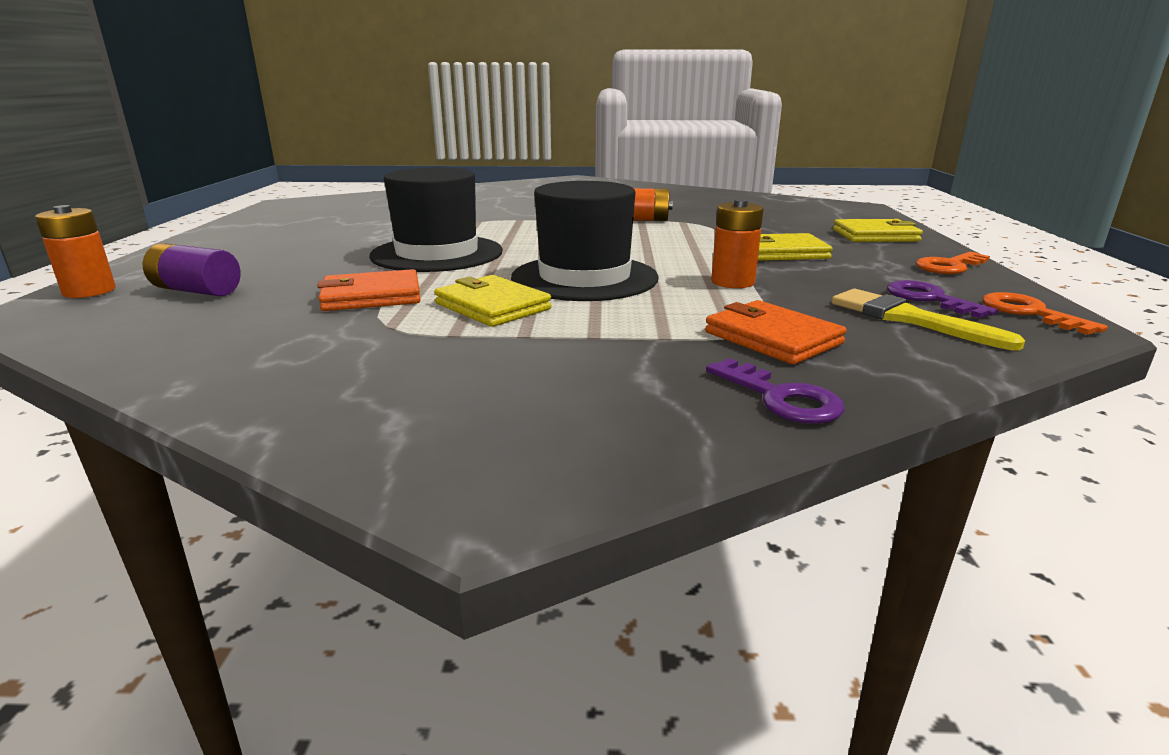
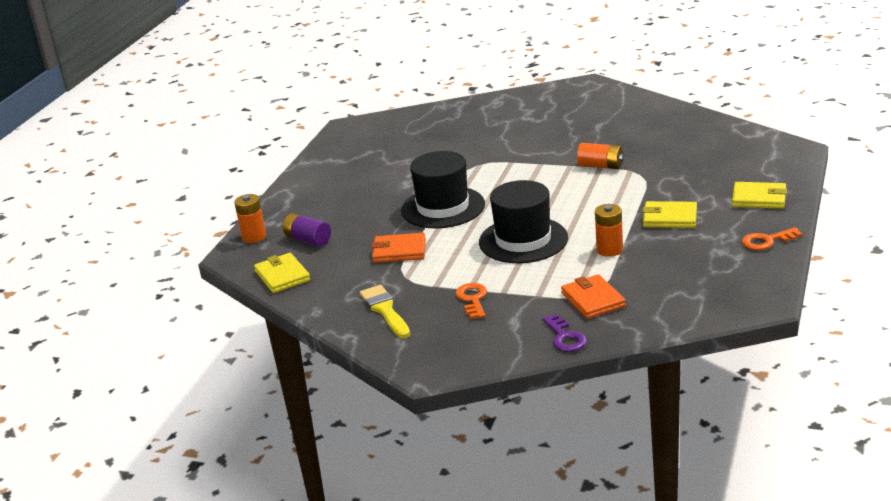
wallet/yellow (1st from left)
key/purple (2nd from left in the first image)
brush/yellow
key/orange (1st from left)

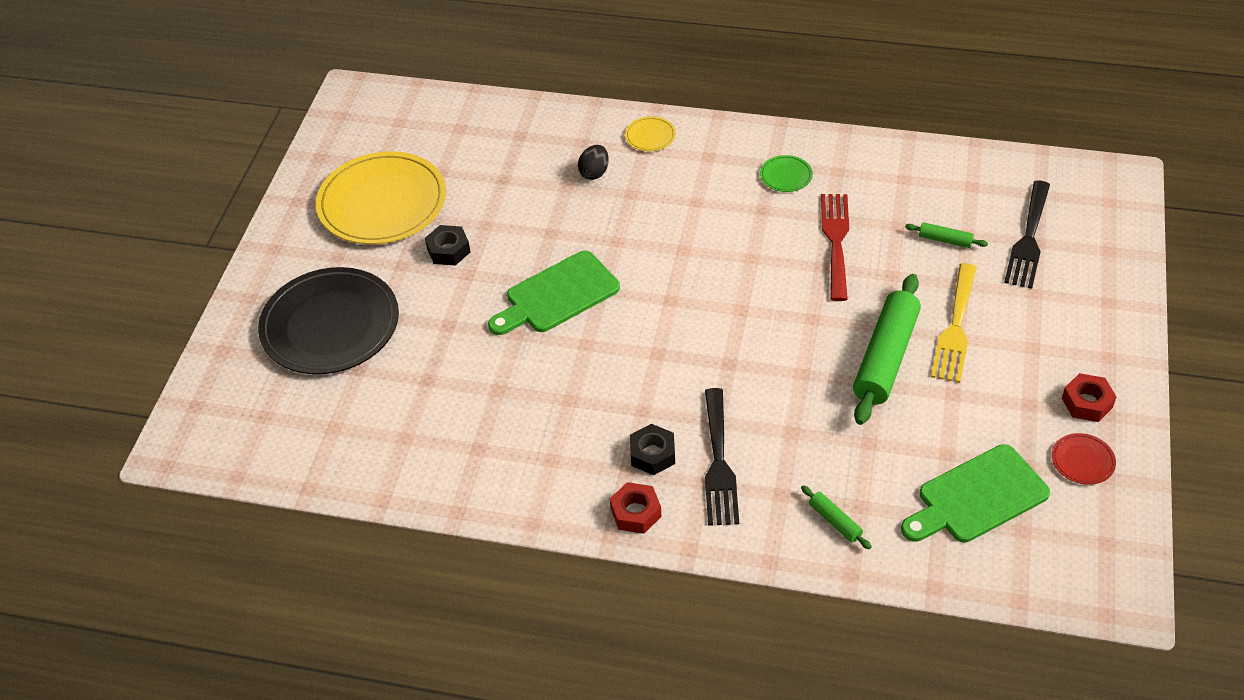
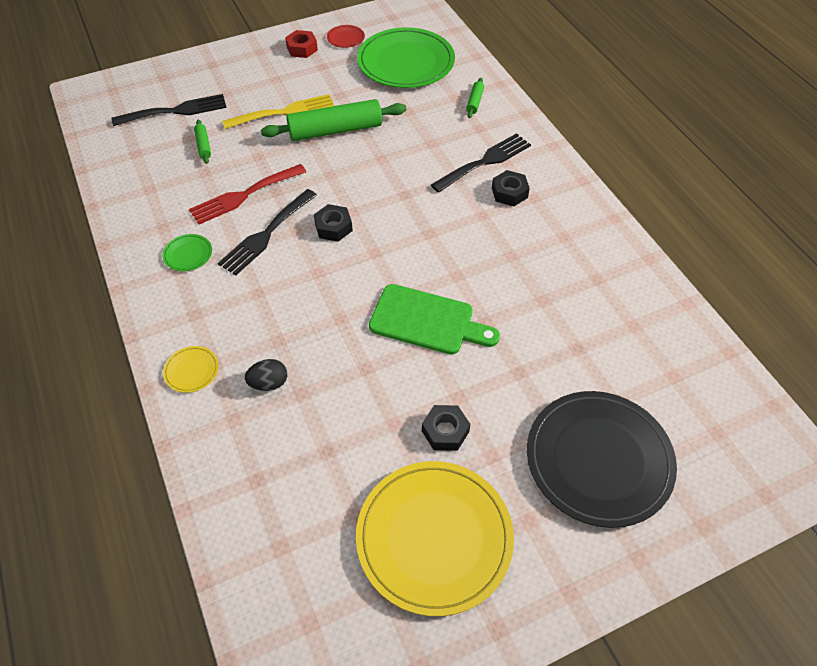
plate/green (2nd from left)
nut/red (1st from left in the first image)
fork/black (2nd from left)
nut/black (1st from left)

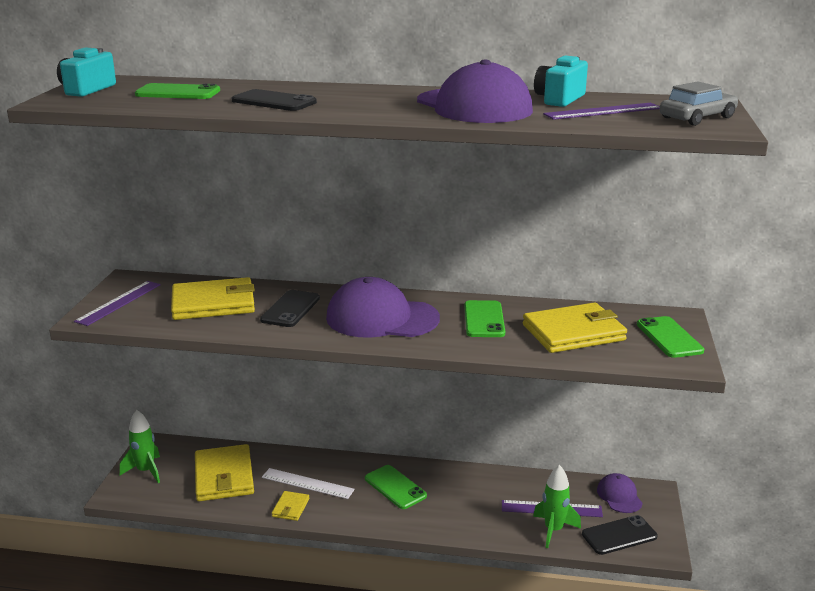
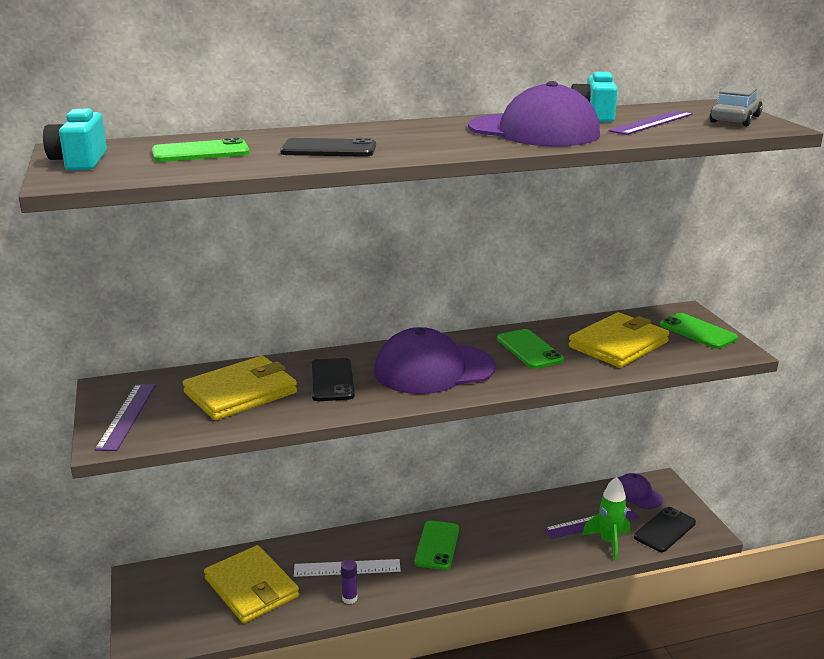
rocket/green (1st from left in the first image)
phone/green (2nd from left)
glue stick/purple

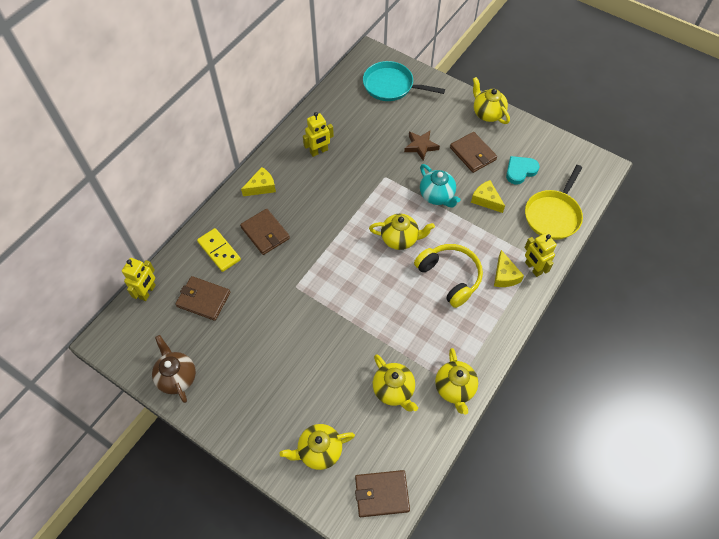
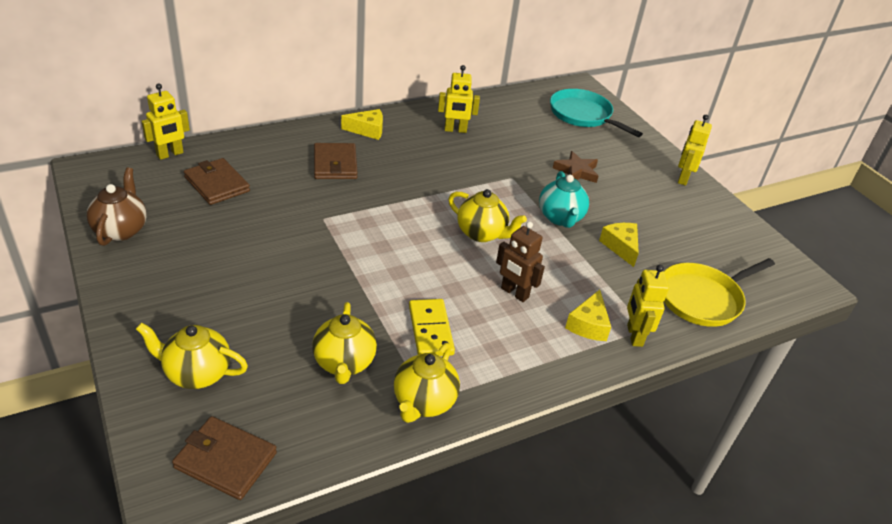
robot/yellow (4th from left)
wallet/brown (4th from left in the first image)
heart/turquoise
domino/yellow
robot/brown

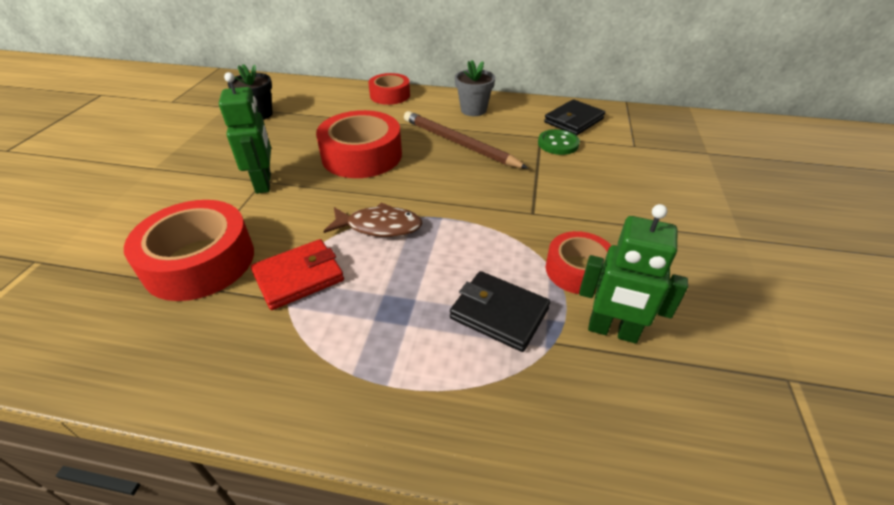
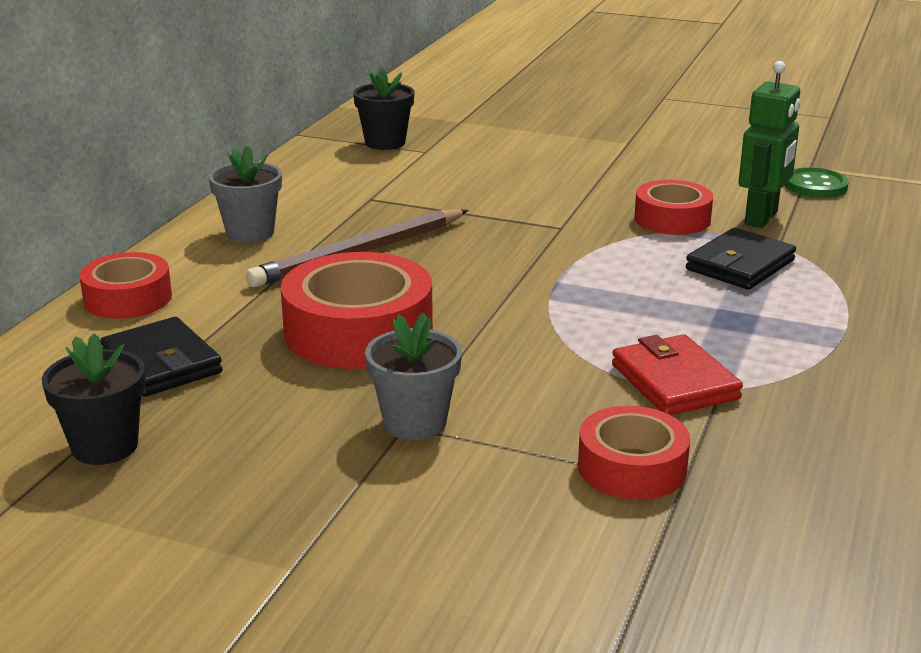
flower pot/grey (2nd from left)
wallet/black (1st from left)
button/green
tape/red (3rd from left)
fish/brown
flower pot/black (2nd from left)

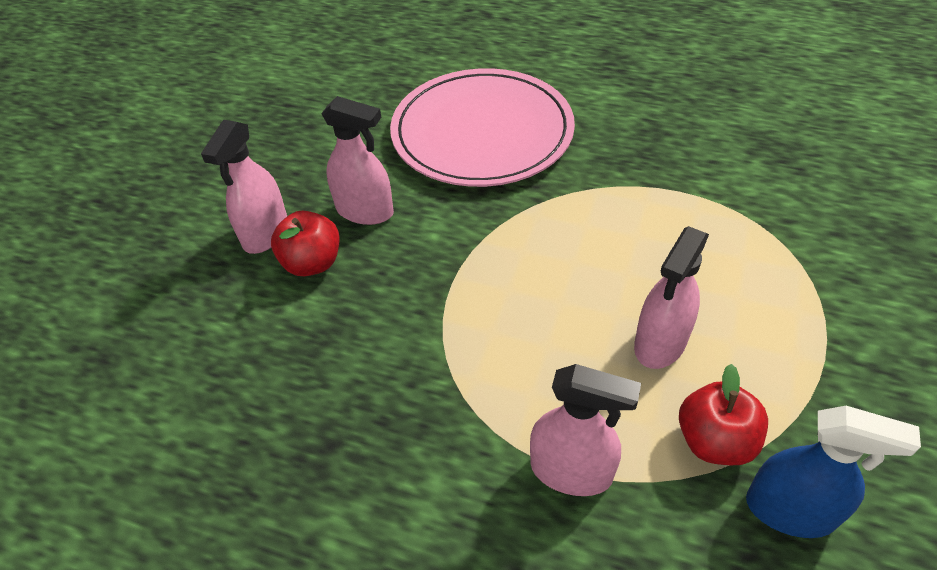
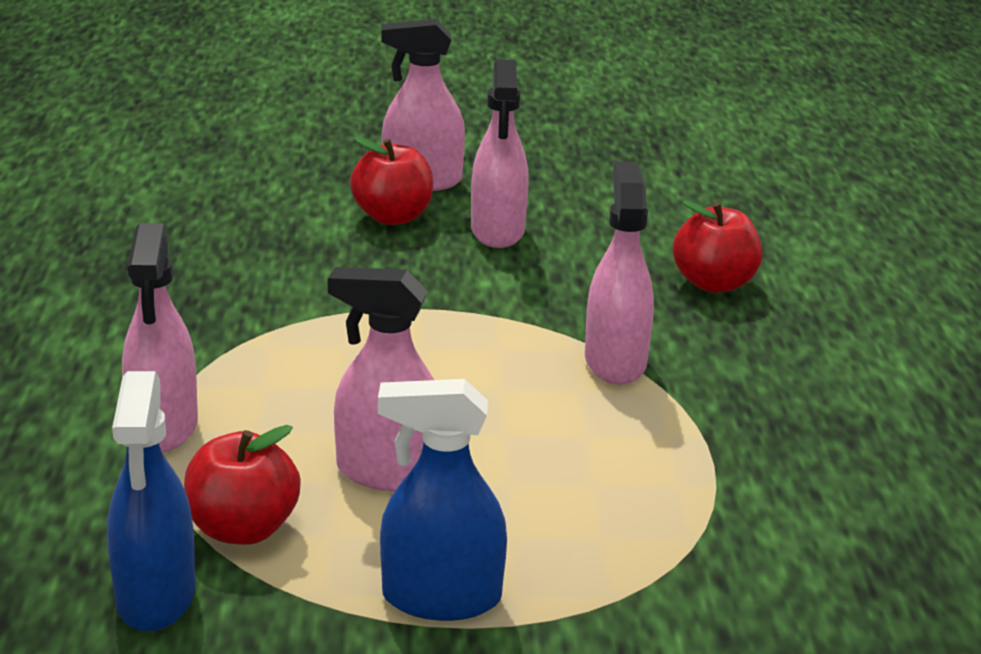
apple/red (3rd from left)
spray bottle/pink (5th from left)
spray bottle/blue (2nd from left)

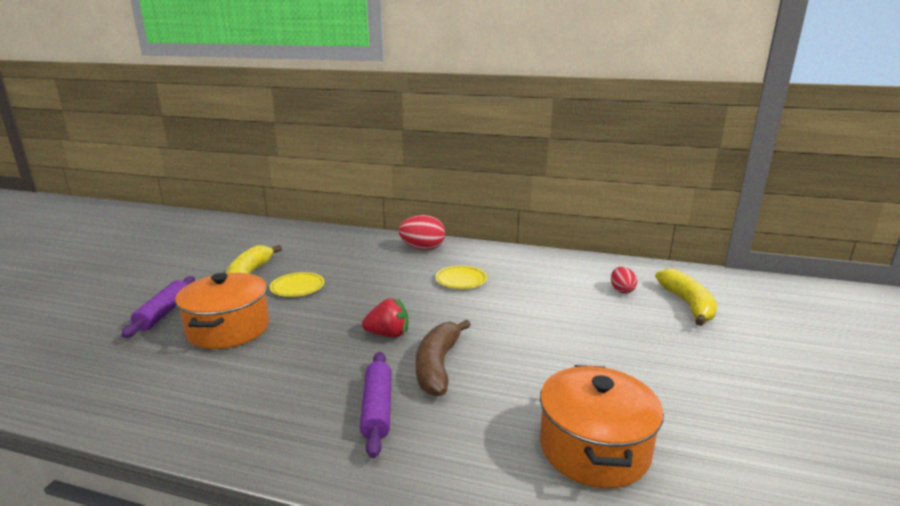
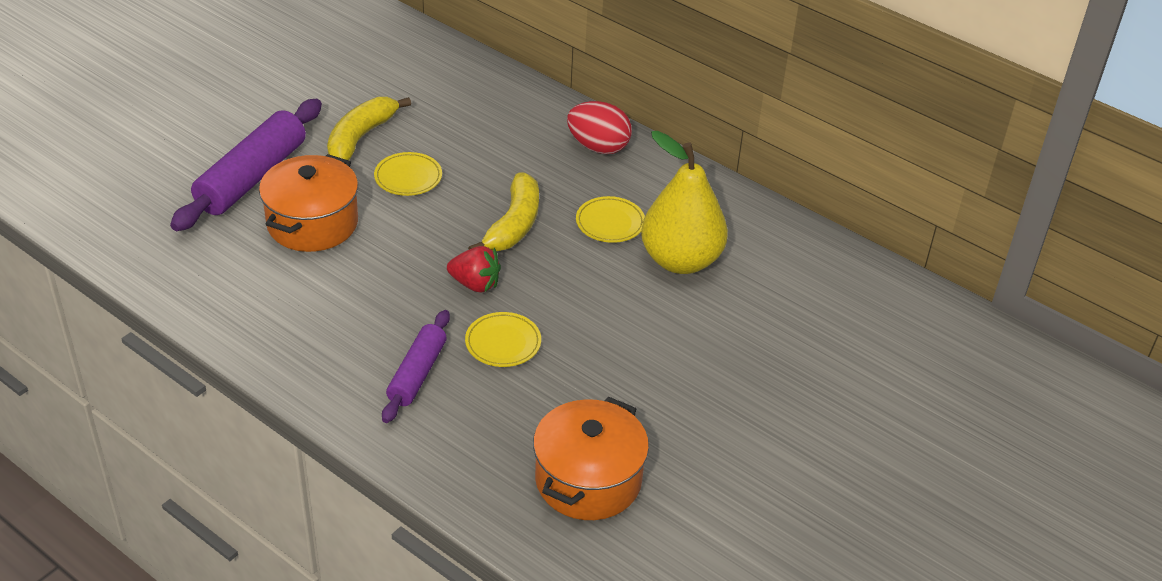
egg/red (2nd from left in the first image)
banana/yellow (2nd from left)
rolling pin/purple (1st from left)
plate/yellow (2nd from left)
pear/yellow

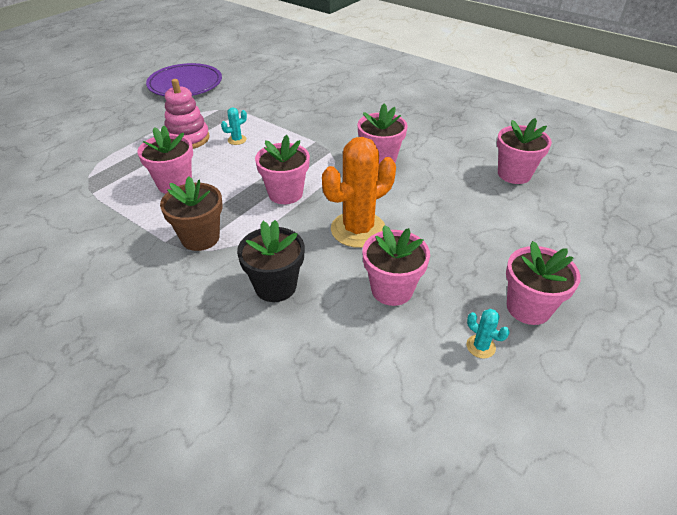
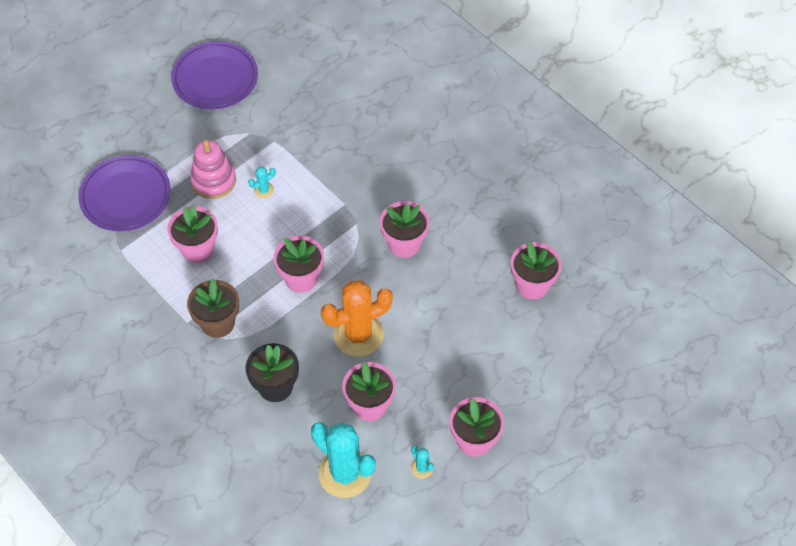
plate/purple (1st from left)
cactus/turquoise (2nd from left)

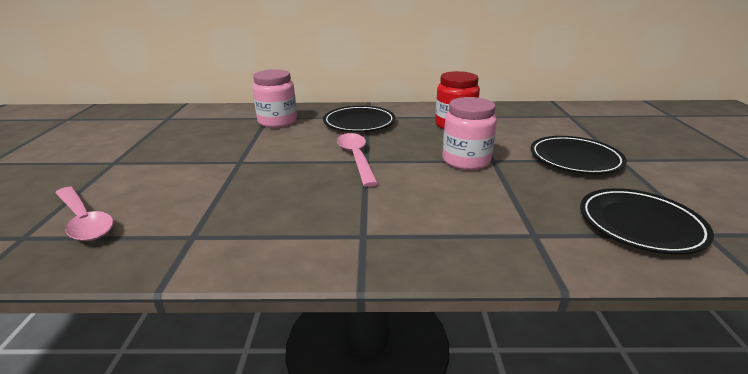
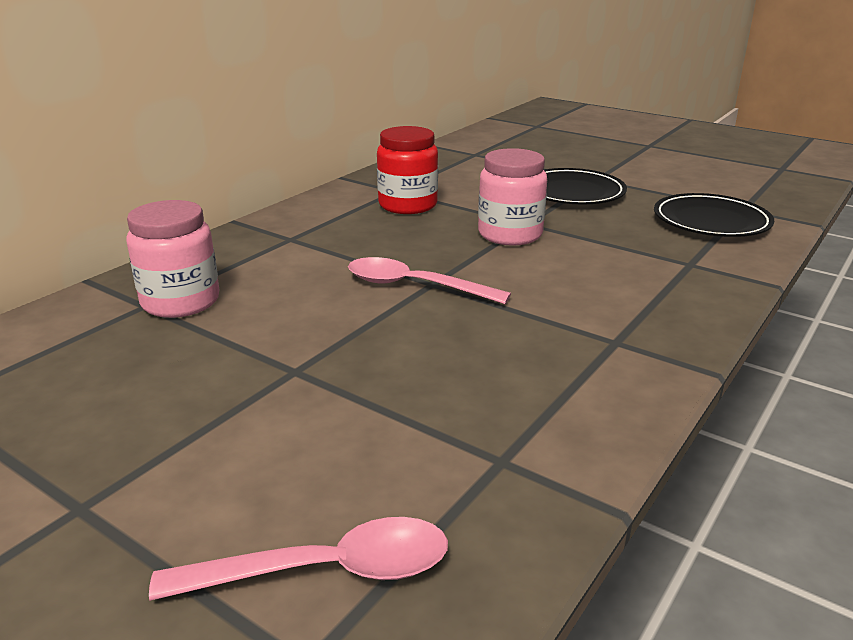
plate/black (1st from left in the first image)

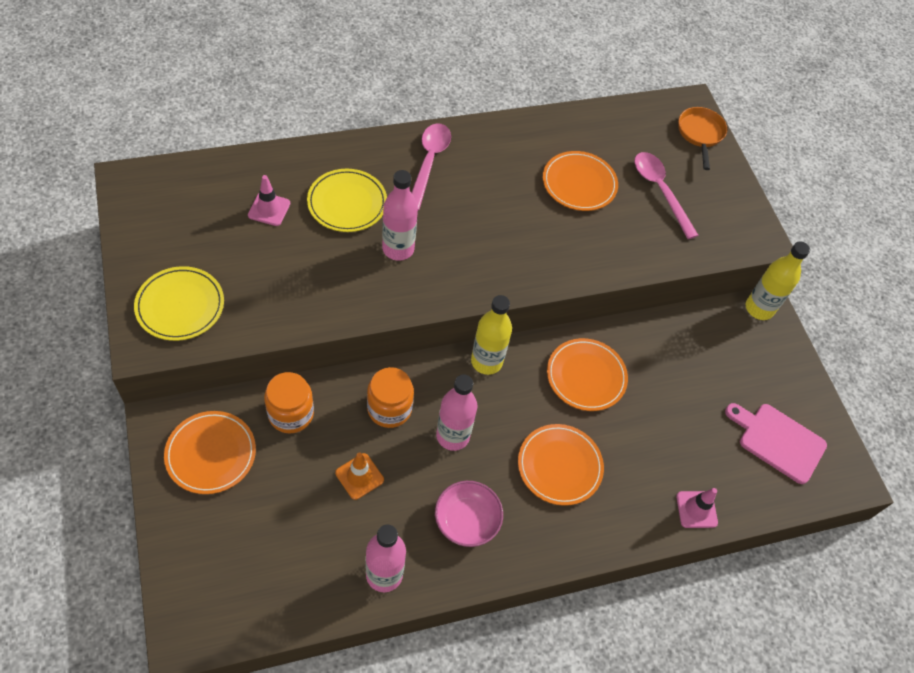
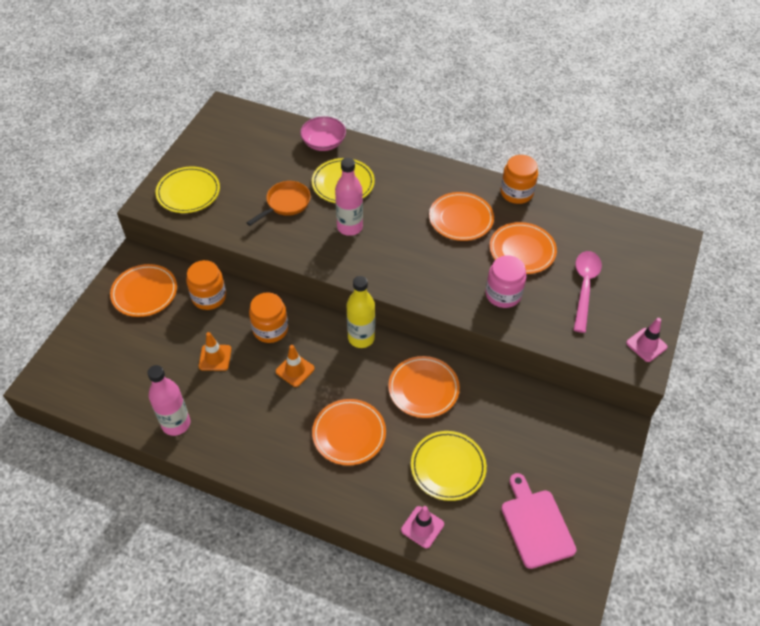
pan/orange
spoon/pink (1st from left in the first image)
traffic cone/pink (2nd from left)
bottle/yellow (2nd from left in the first image)
traffic cone/orange (2nd from left)
bowl/pink
jar/orange (3rd from left)
plate/orange (4th from left)
jar/pink
plate/yellow (3rd from left)

